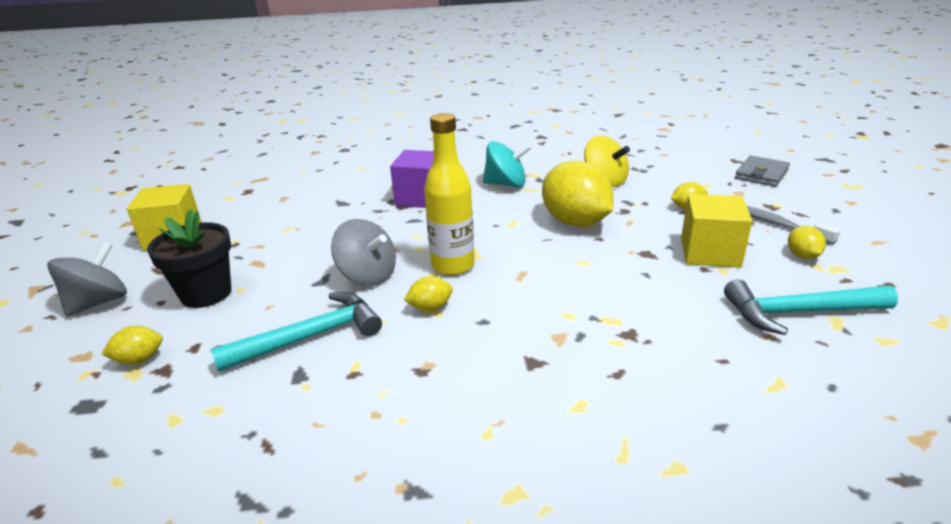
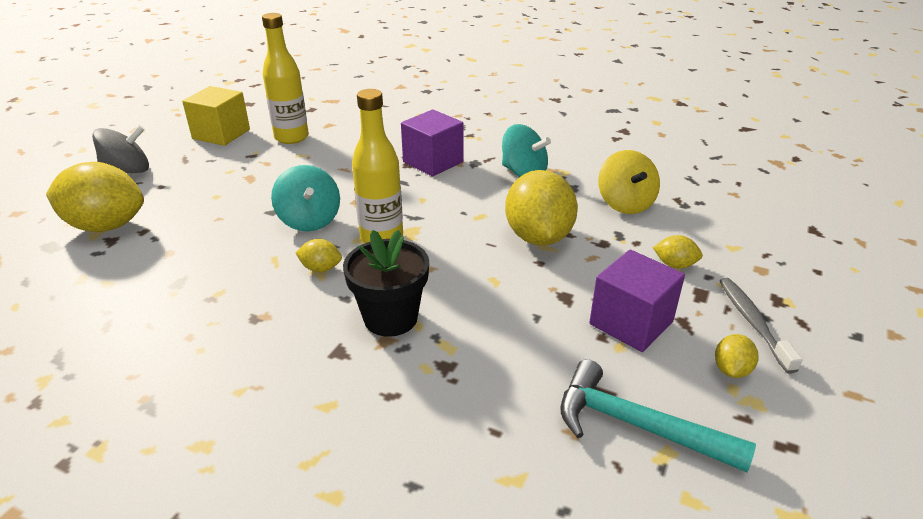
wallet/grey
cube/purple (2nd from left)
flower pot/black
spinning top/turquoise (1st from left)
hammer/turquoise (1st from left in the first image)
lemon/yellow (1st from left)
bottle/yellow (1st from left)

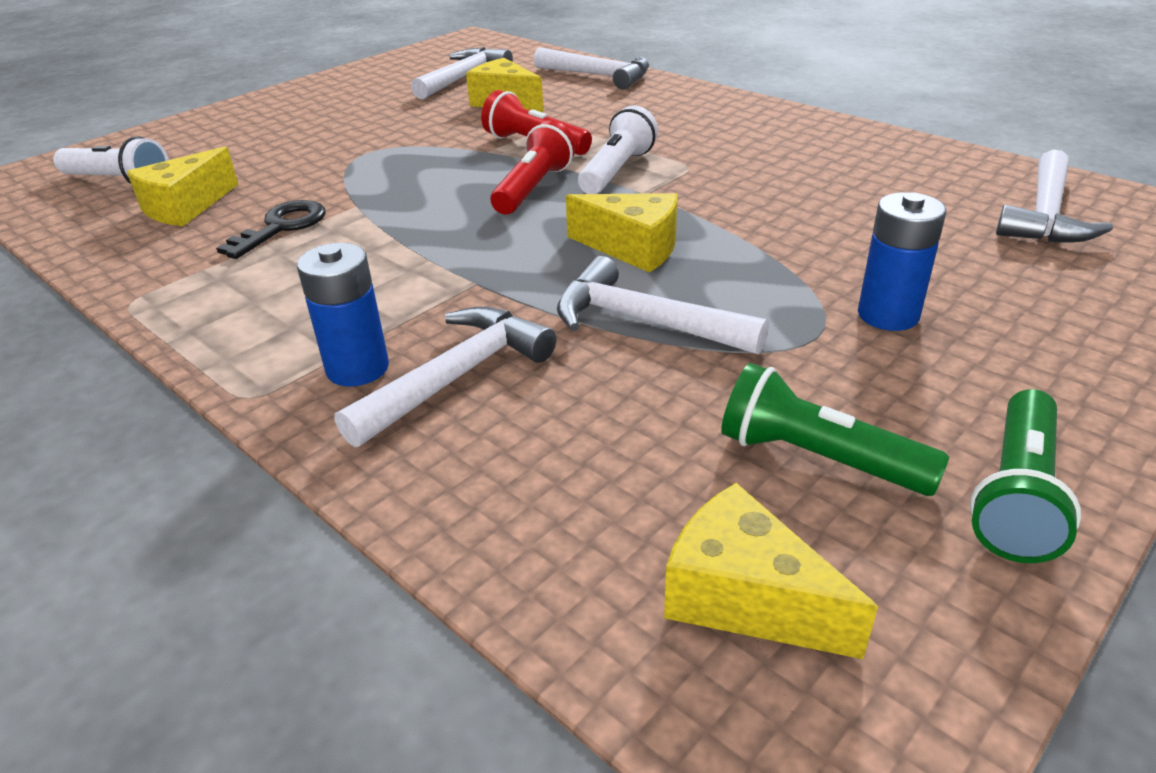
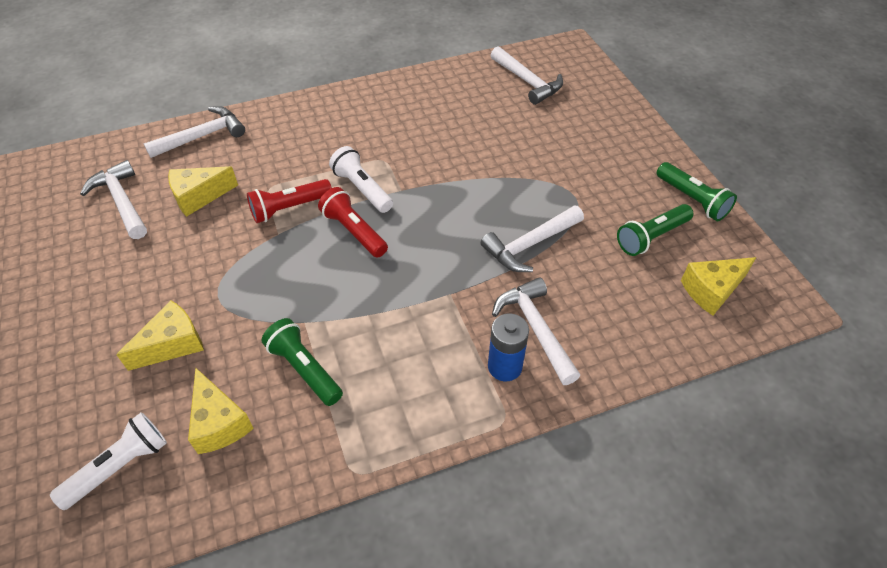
battery/blue (2nd from left in the first image)
cheese/yellow (1st from left)
flashlight/green (1st from left)

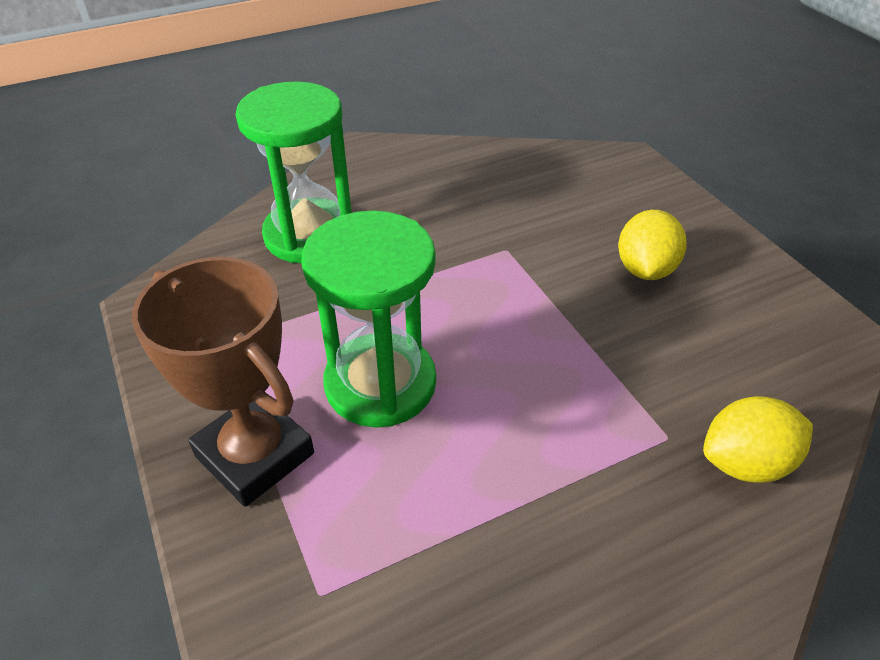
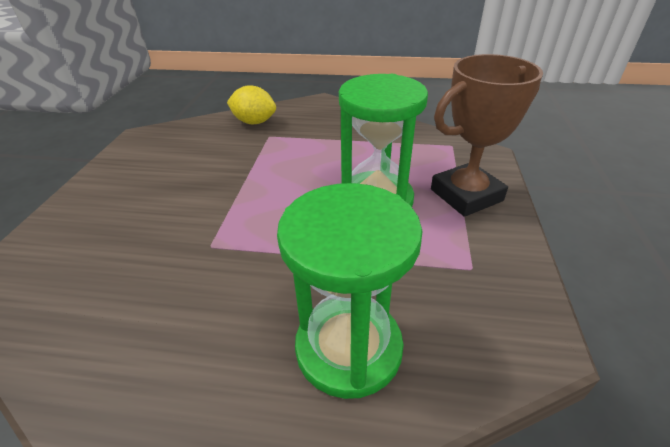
lemon/yellow (1st from left in the first image)
trophy/brown

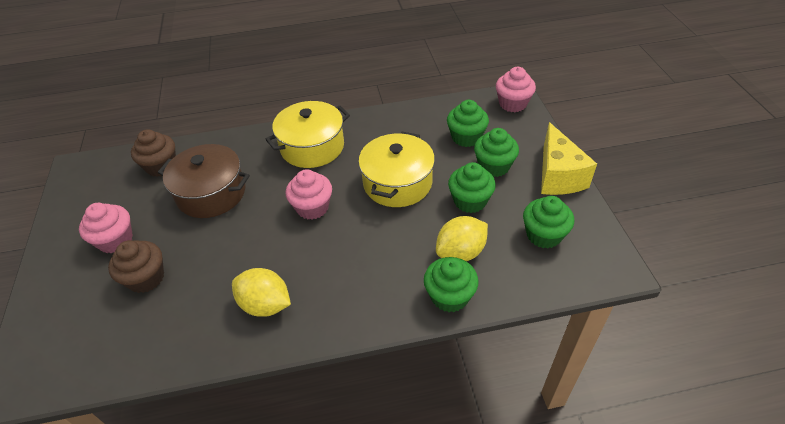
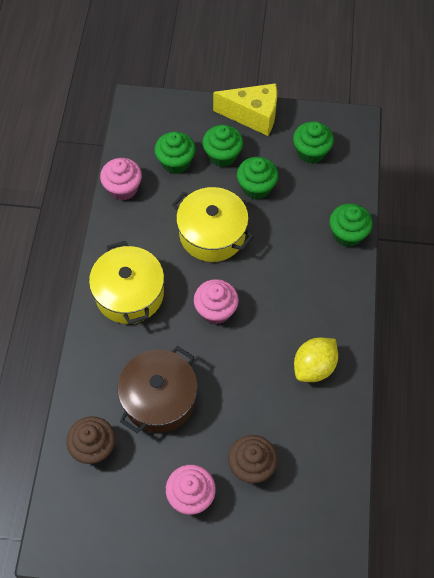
cupcake/pink (1st from left)
lemon/yellow (2nd from left in the first image)

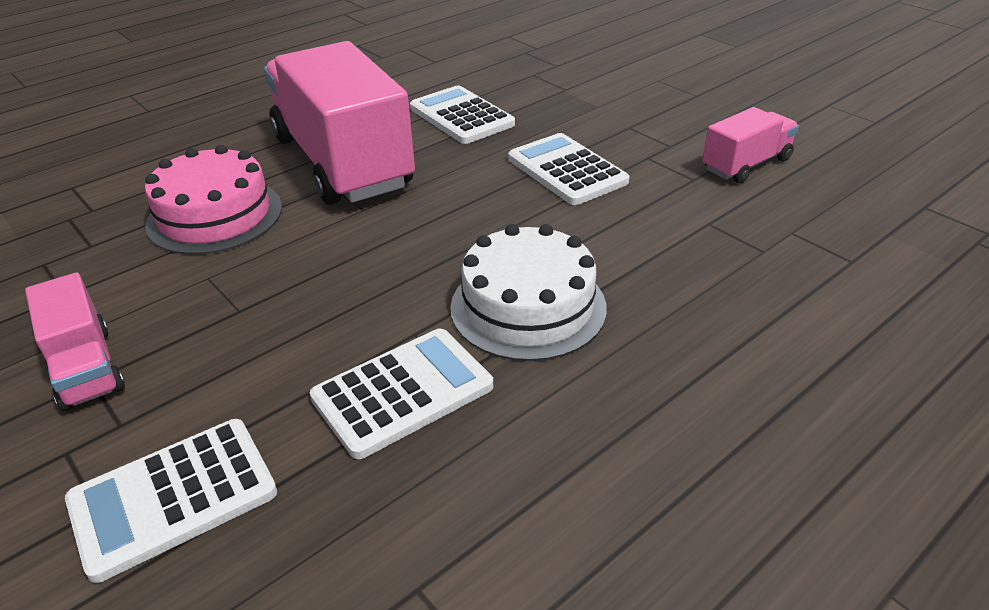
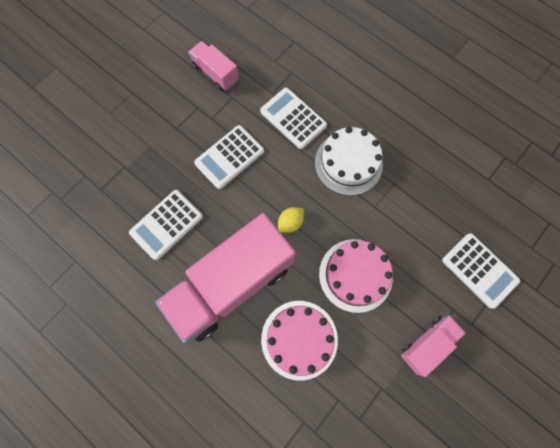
calculator/white (3rd from left)
lemon/yellow
cake/pink (2nd from left)

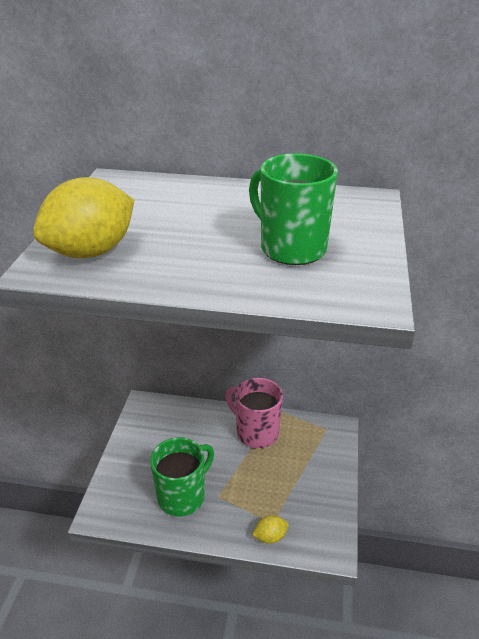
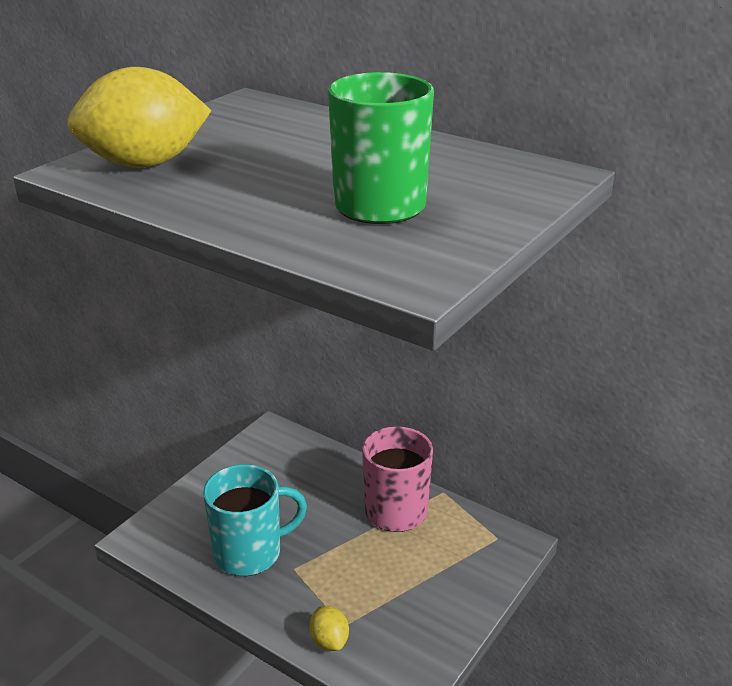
mug/turquoise
lemon/yellow (2nd from left)

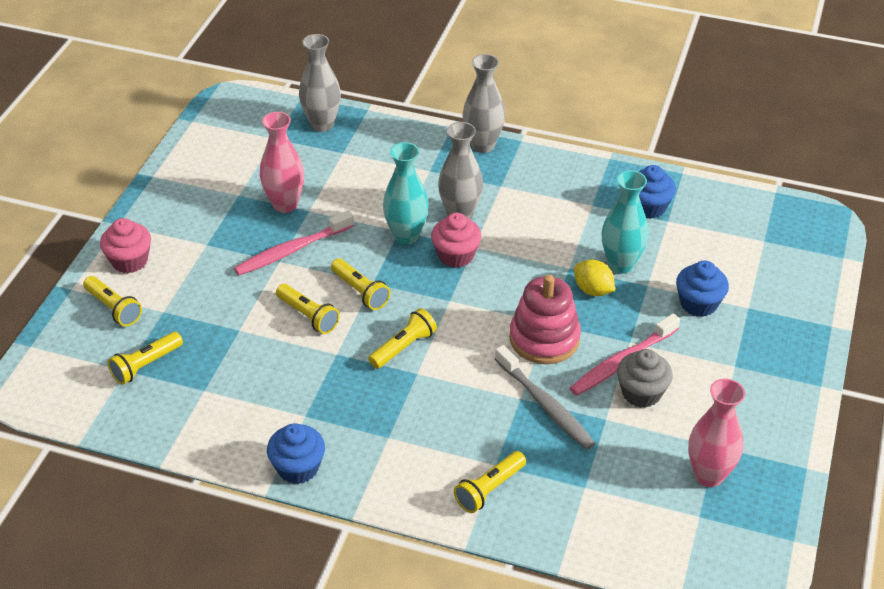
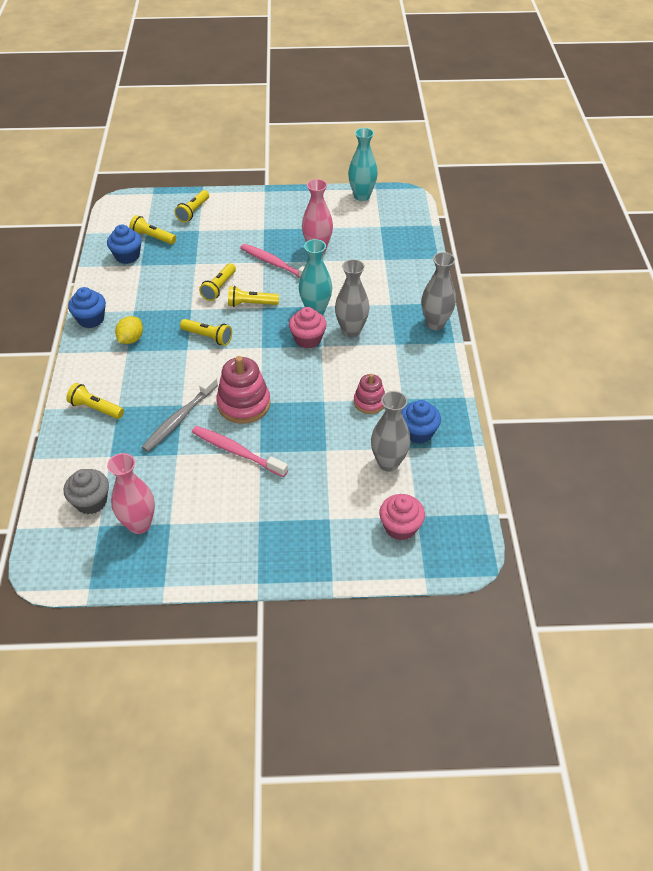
vase/grey (2nd from left)
vase/turquoise (2nd from left)
cupcake/pink (2nd from left)
flashlight/yellow (6th from left)
lemon/yellow
cupcake/blue (2nd from left)
cupcake/grey
stacking toy/pink (2nd from left)

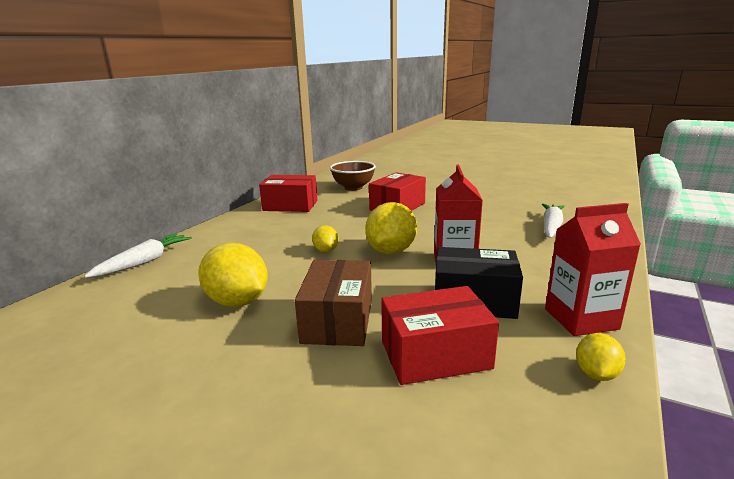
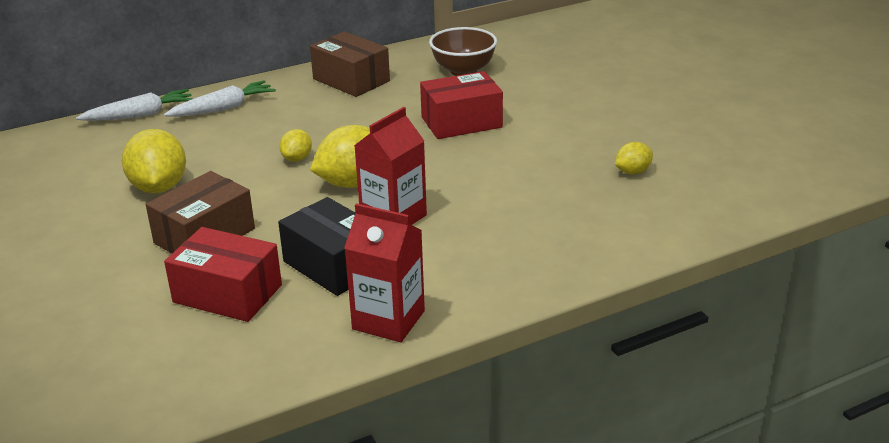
box/brown (2nd from left)
carrot/white (2nd from left)
lemon/yellow (4th from left)

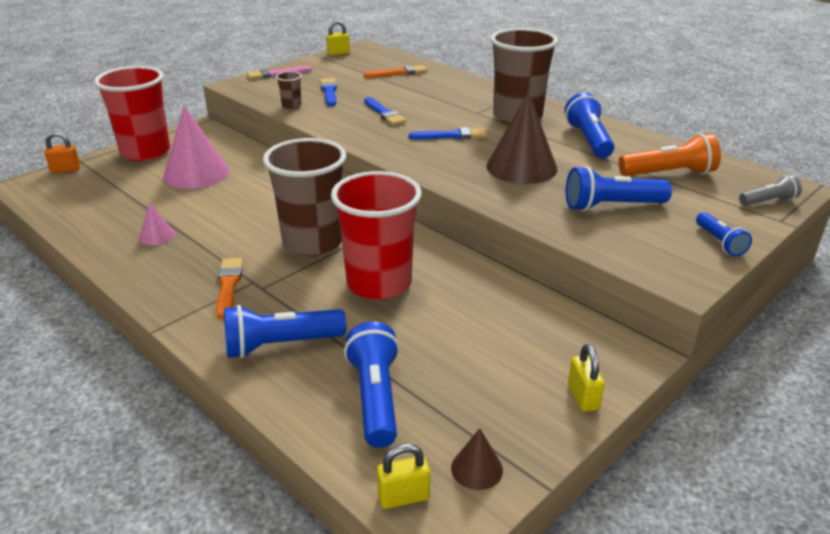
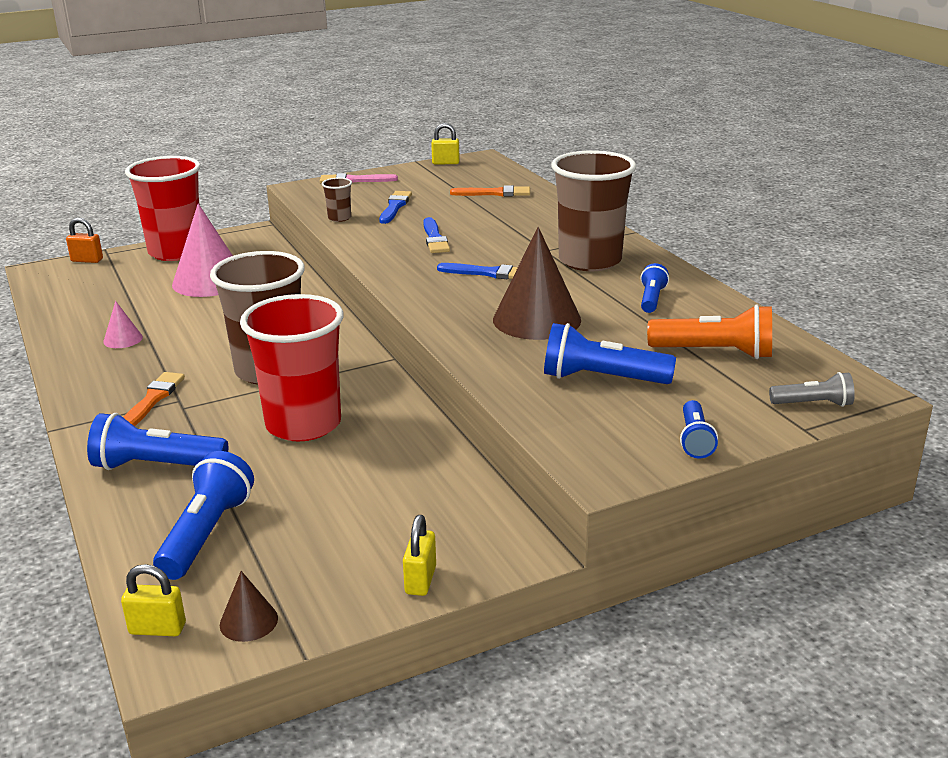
flashlight/blue (4th from left)

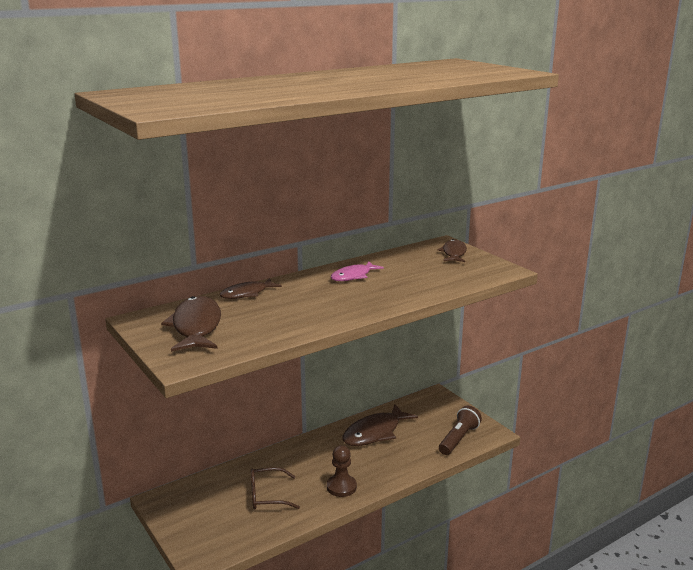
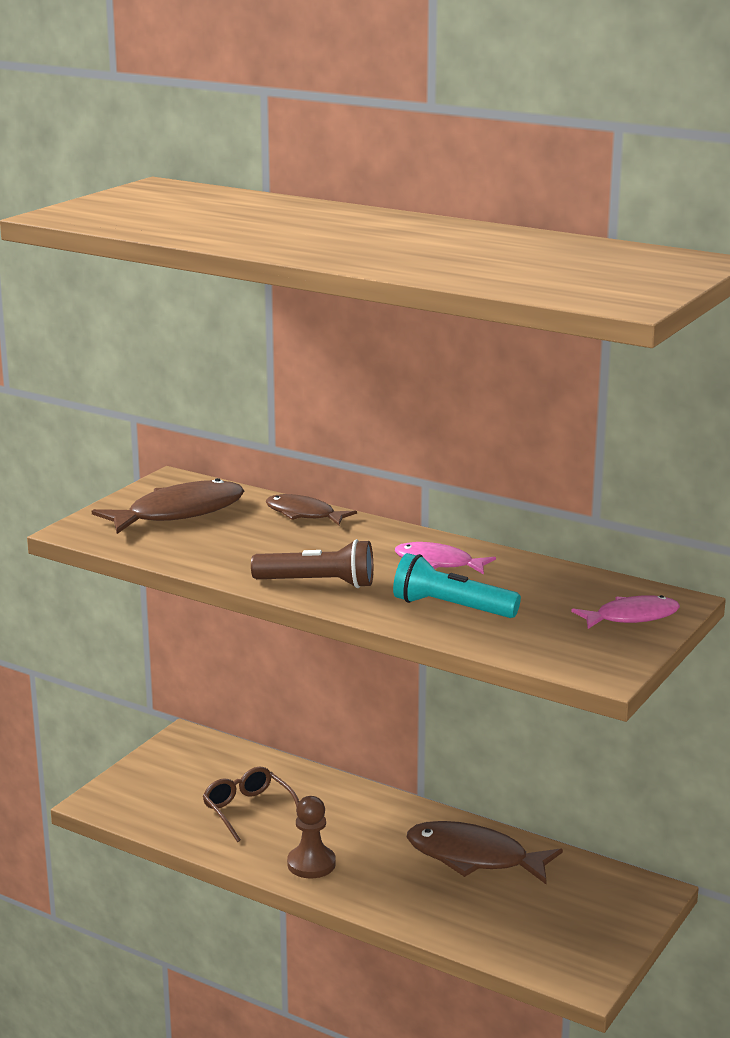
fish/pink (2nd from left)
flashlight/brown
flashlight/turquoise

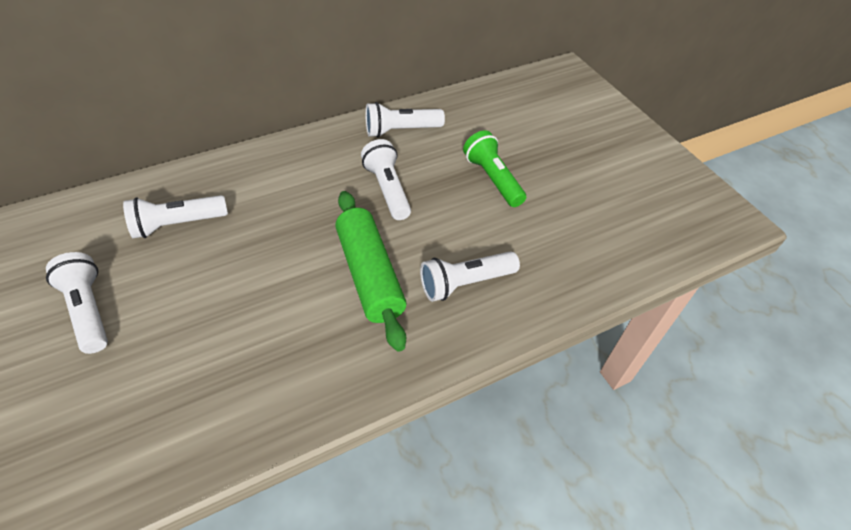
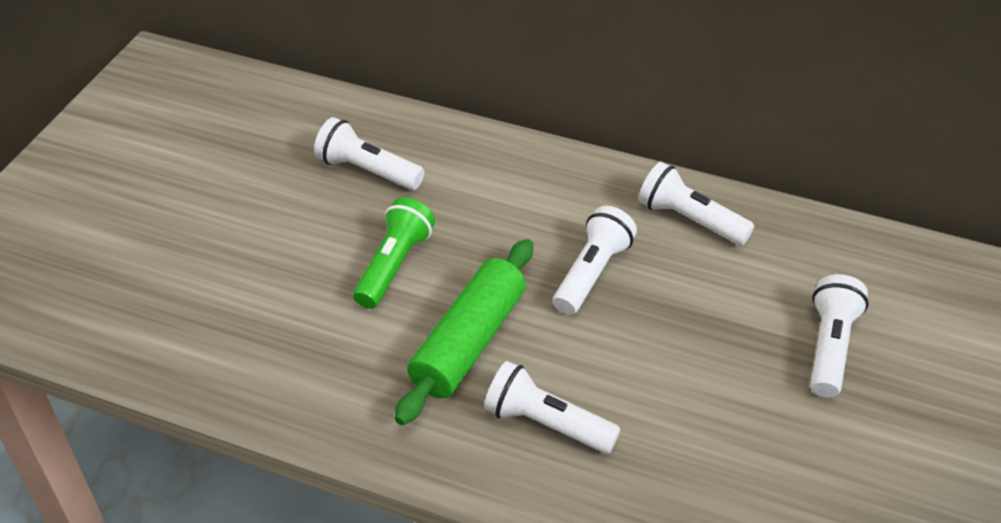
flashlight/green
flashlight/white (5th from left)

